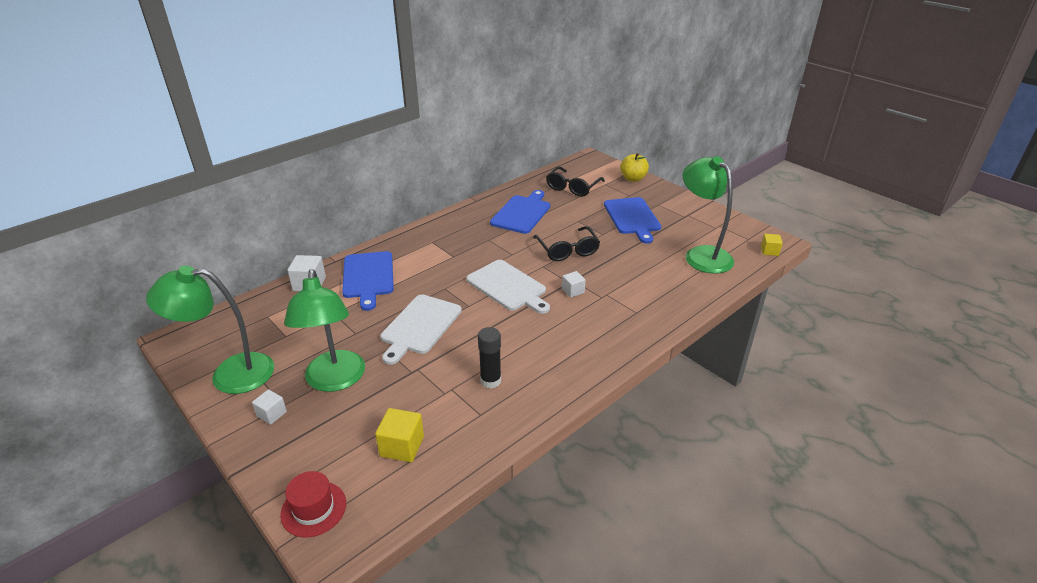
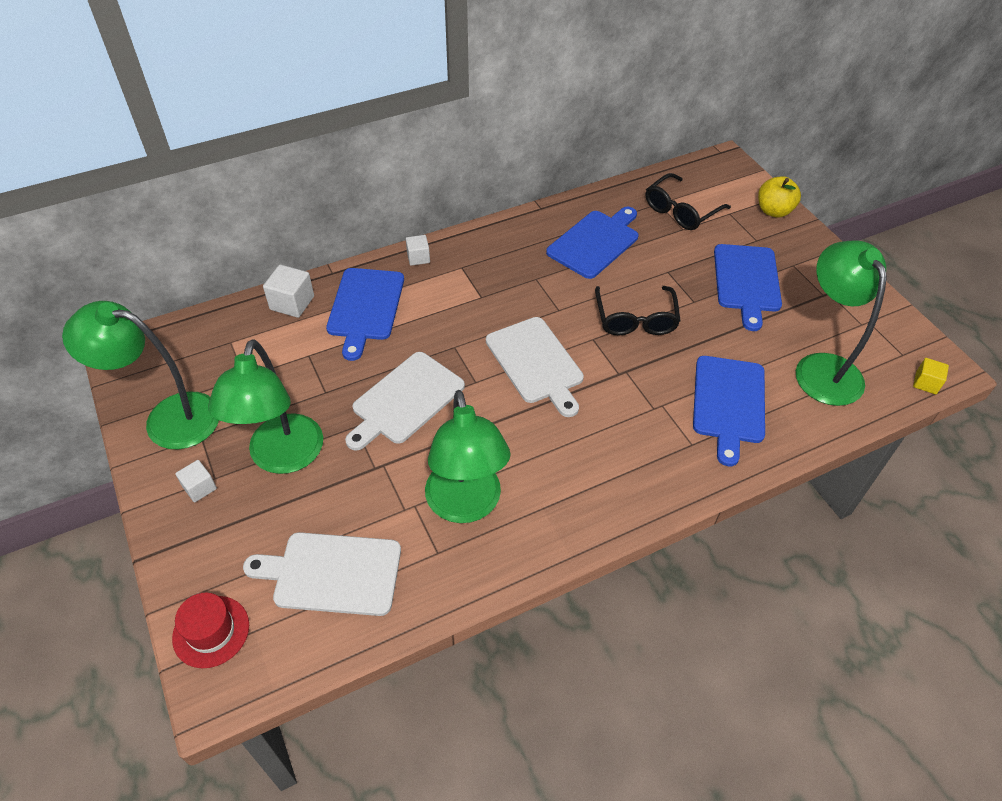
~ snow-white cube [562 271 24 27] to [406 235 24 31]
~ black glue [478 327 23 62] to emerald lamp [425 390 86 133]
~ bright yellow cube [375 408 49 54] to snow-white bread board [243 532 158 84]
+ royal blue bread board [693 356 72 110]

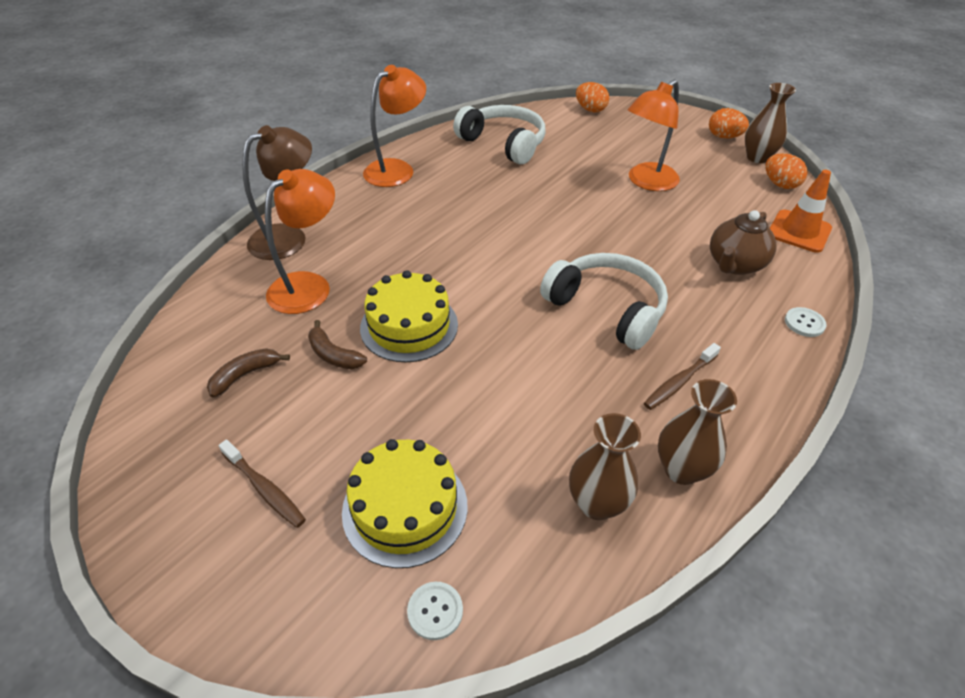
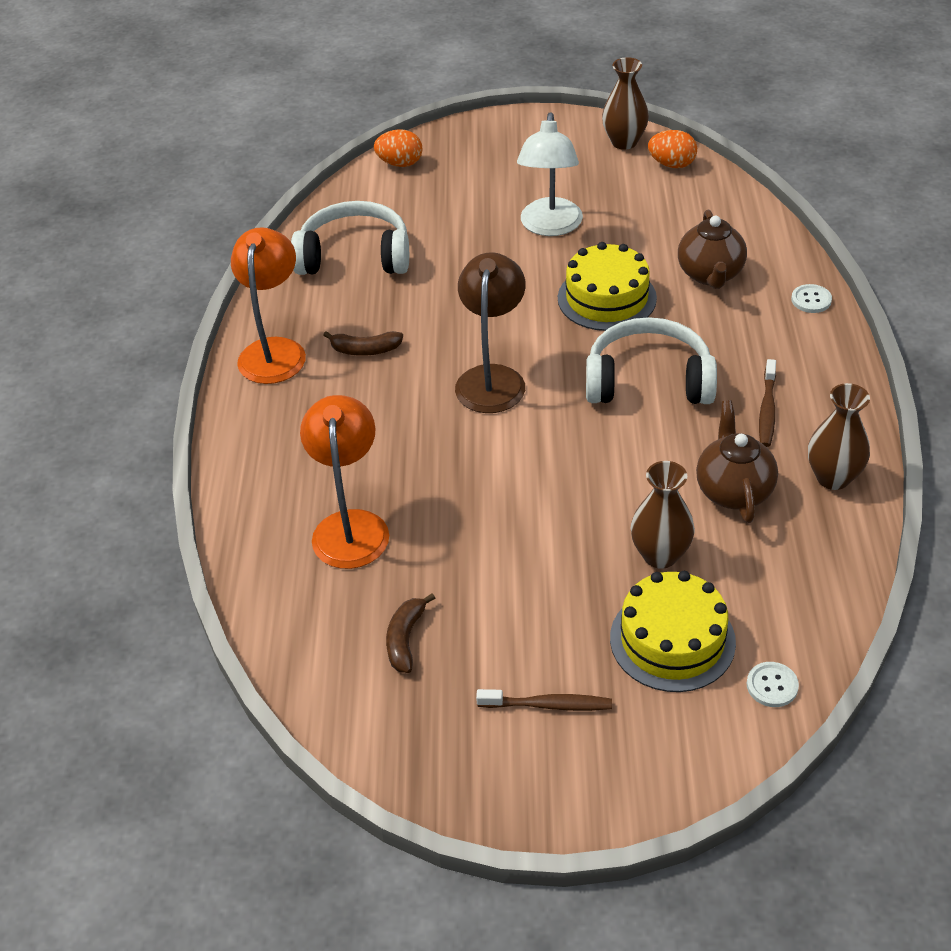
~ orange lamp [628 79 52 112] to snow-white lamp [517 112 66 124]
- orange egg [709 108 40 30]
~ dark brown lamp [242 125 70 135] to [455 252 71 161]
- orange safety cone [770 170 62 83]
~ bright yellow gateau [360 270 98 92] to [558 242 99 89]
~ dark brown banana [308 320 59 49] to [323 331 80 25]
~ dark brown vase [569 413 72 107] to [631 461 64 108]
+ dark brown china teapot [696 400 82 123]

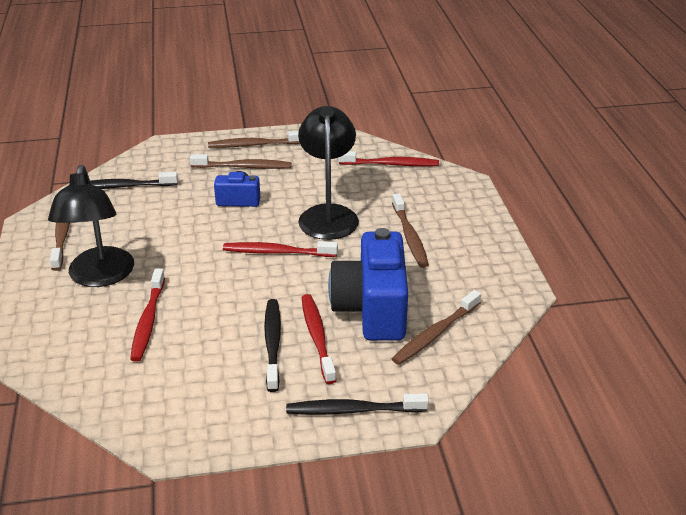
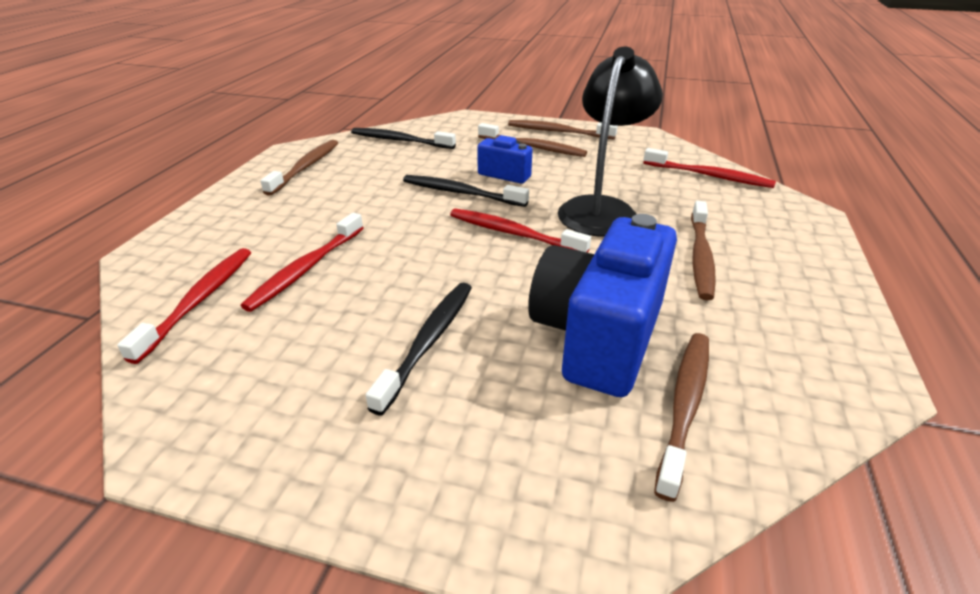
- black lamp [48 165 86 122]
~ dark brown toothbrush [392 290 89 75] = [654 333 55 169] 135 degrees clockwise
~ red toothbrush [302 294 34 90] to [117 248 134 116]
~ black toothbrush [286 393 143 22] to [403 175 126 32]

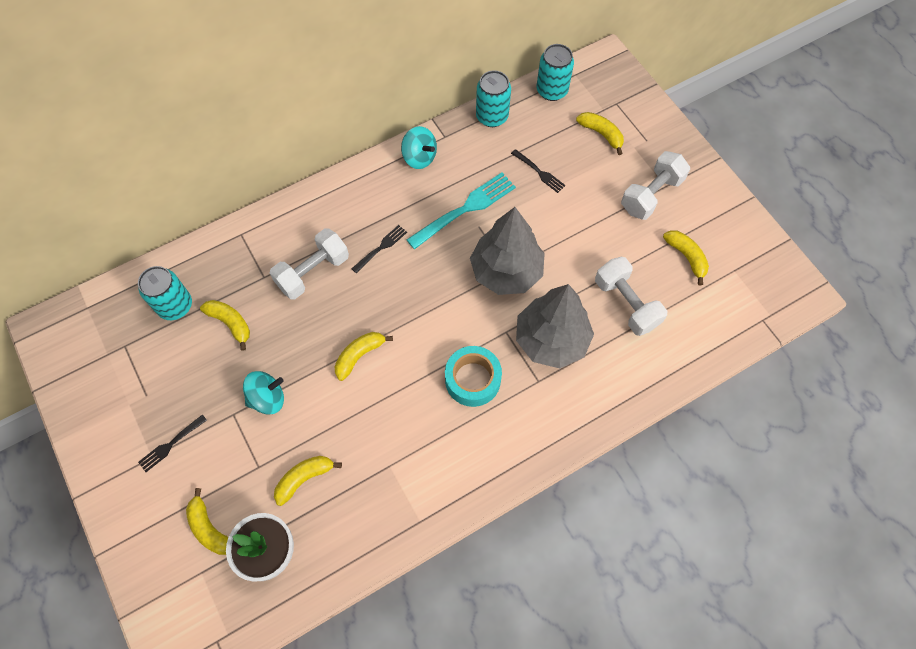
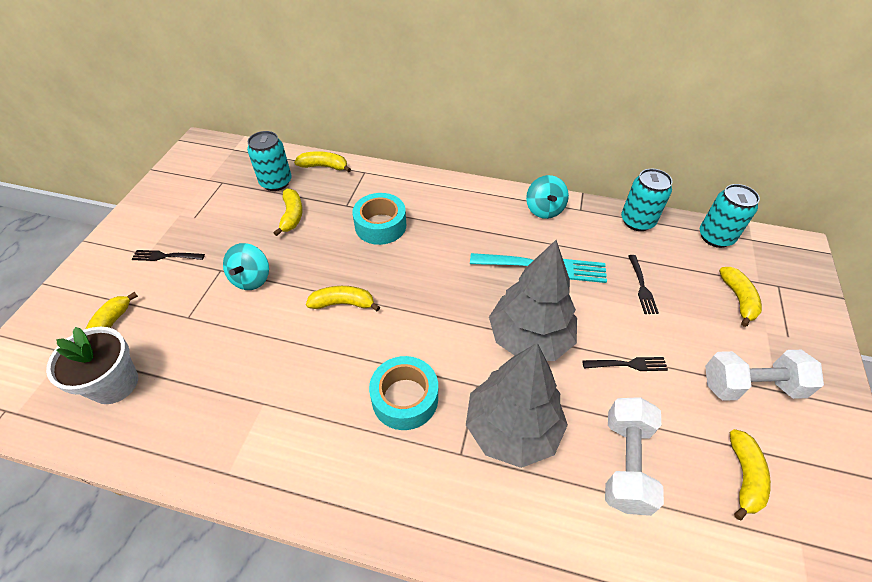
~ black table fork [352 225 55 48] to [582 357 86 14]
~ snow-white dumbbell [270 228 79 71] to teal tape [352 193 54 52]
~ teal whirligig [243 371 41 44] = [223 243 46 47] 75 degrees clockwise
~ bright yellow banana [274 456 68 50] to [294 151 57 21]

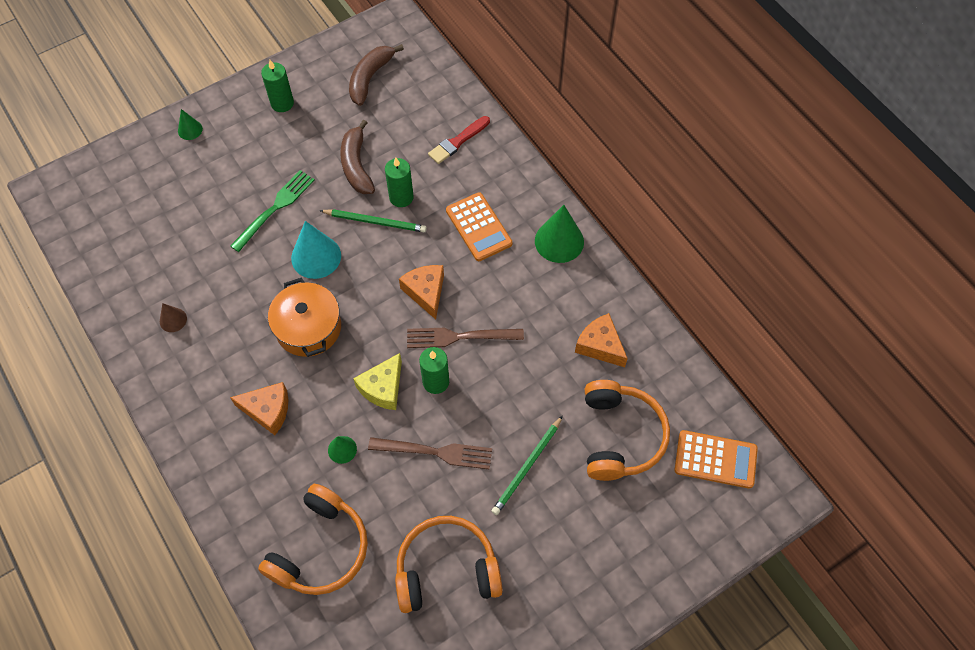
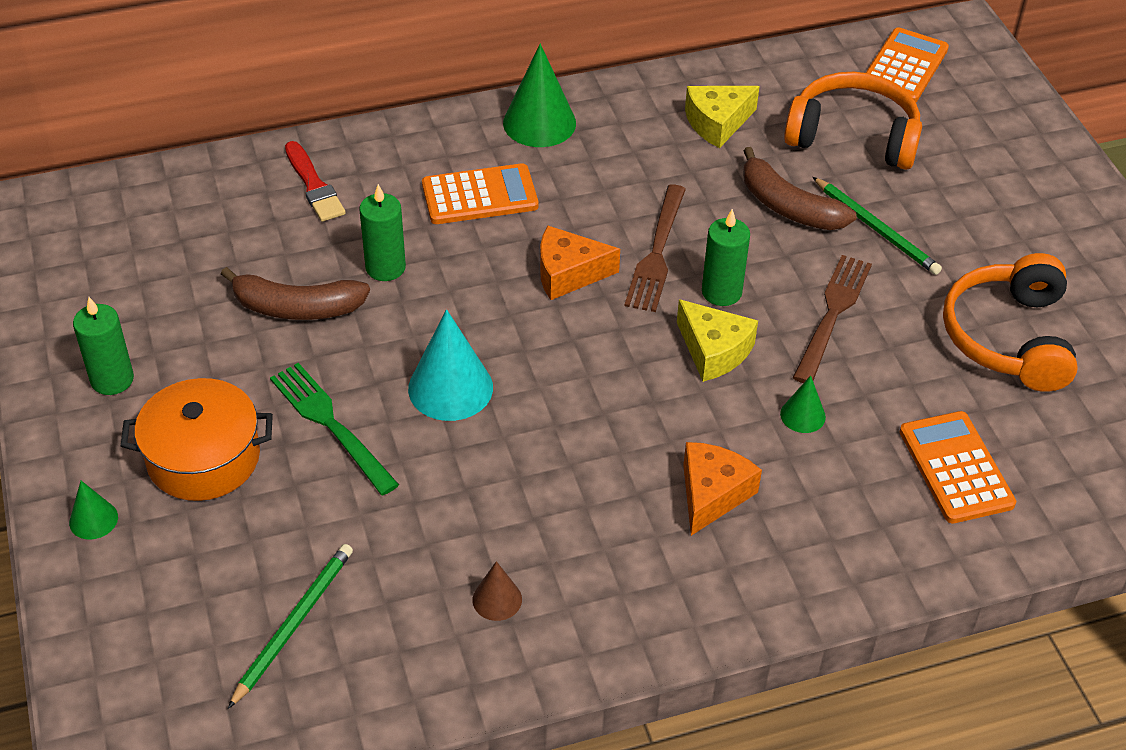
~ dark brown banana [349 44 55 62] to [743 147 114 83]
~ emerald pencil [319 209 108 23] to [228 544 125 165]
~ orange stockpot [268 278 73 79] to [121 378 152 123]
~ orange piece of cheese [575 313 53 54] to bright yellow piece of cheese [685 86 75 62]
~ orange over-ear headphones [258 484 110 111] to orange pocket calculator [900 411 116 112]

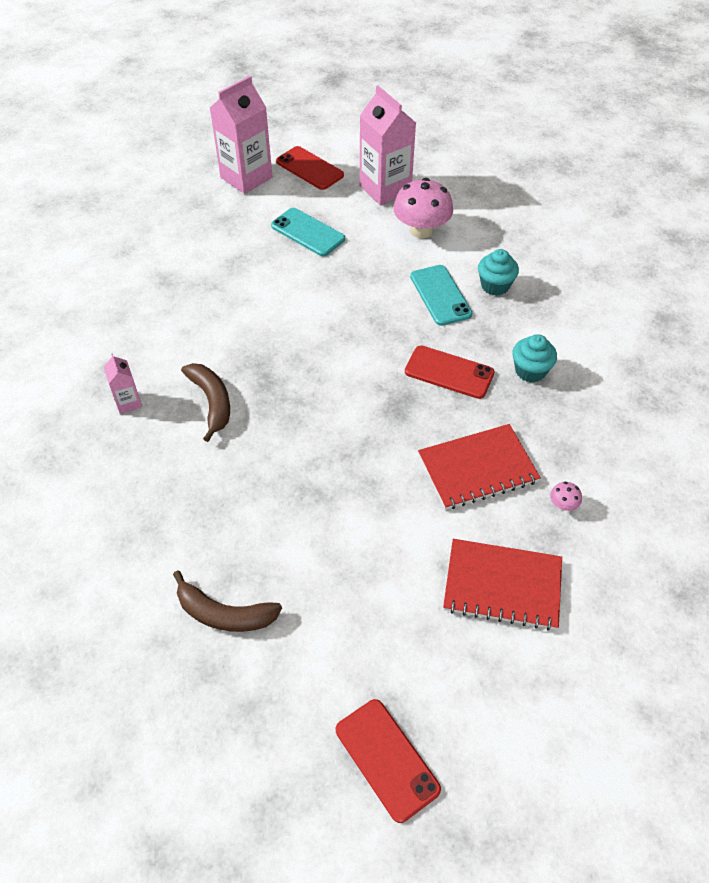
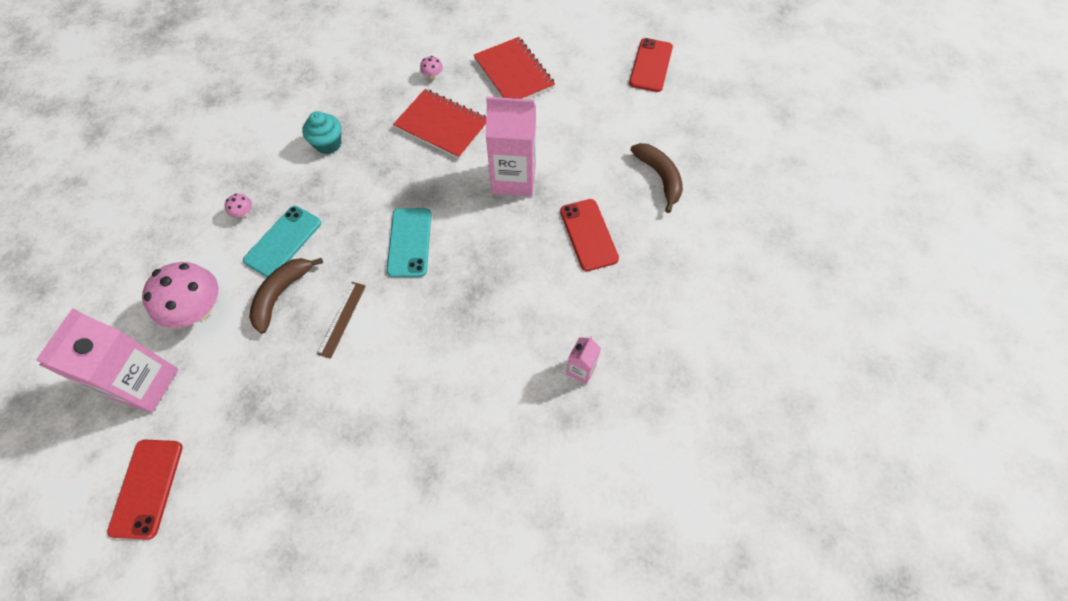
~ rosy juice carton [210 76 62 118] to [486 97 50 99]
~ teal mobile phone [271 208 74 48] to [387 208 44 69]
~ teal muffin [478 249 41 47] to rosy fungus [225 194 27 24]
~ red mobile phone [405 346 90 53] to [560 199 59 72]
~ dark brown banana [181 363 49 79] to [249 258 74 76]
+ dark brown measuring stick [317 282 49 77]

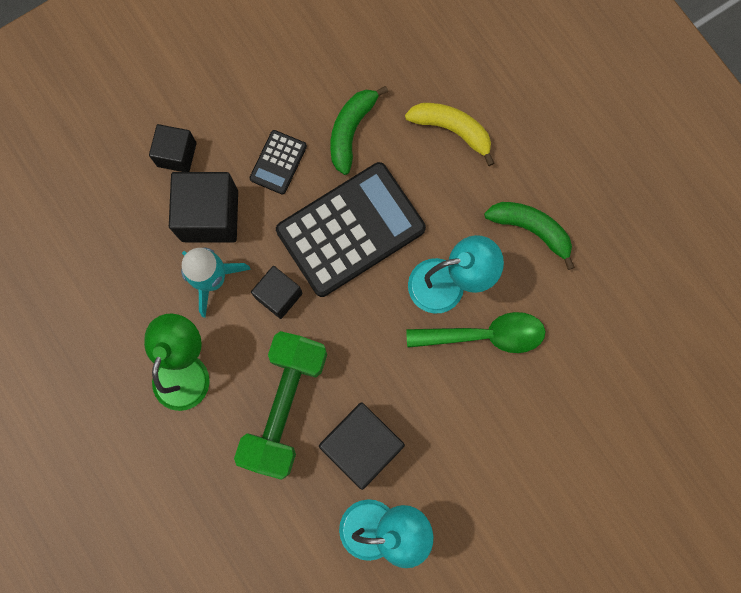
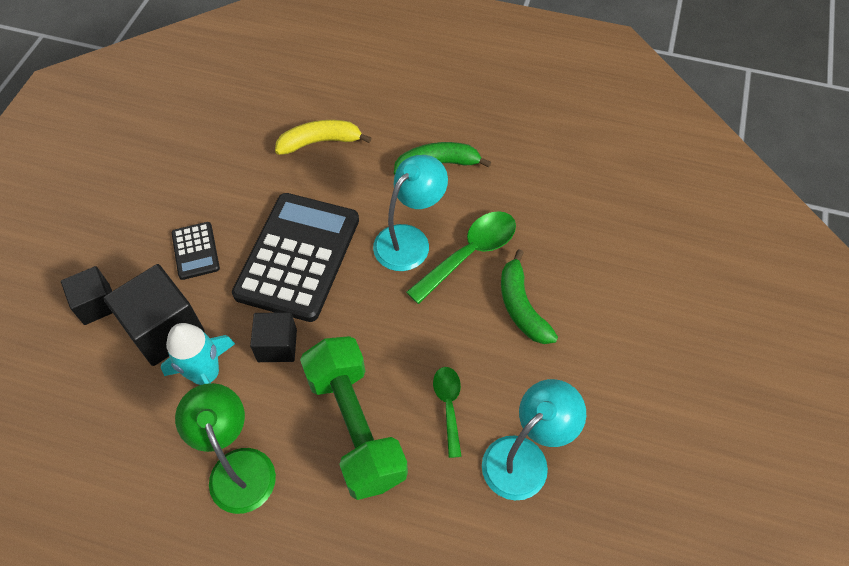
~ emerald banana [330 86 58 89] to [501 249 57 95]
~ black cube [319 402 86 88] to emerald tablespoon [433 367 29 91]

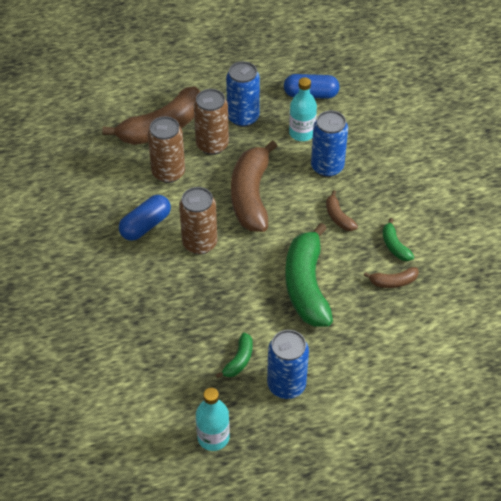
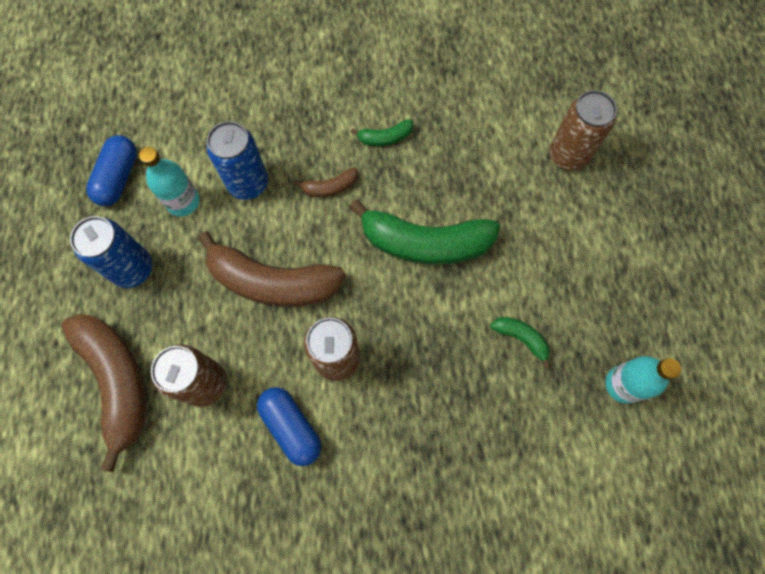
~ dark brown tin [194 89 35 66] to [549 90 68 81]
- dark brown banana [363 267 56 21]
- royal blue tin [267 330 42 69]

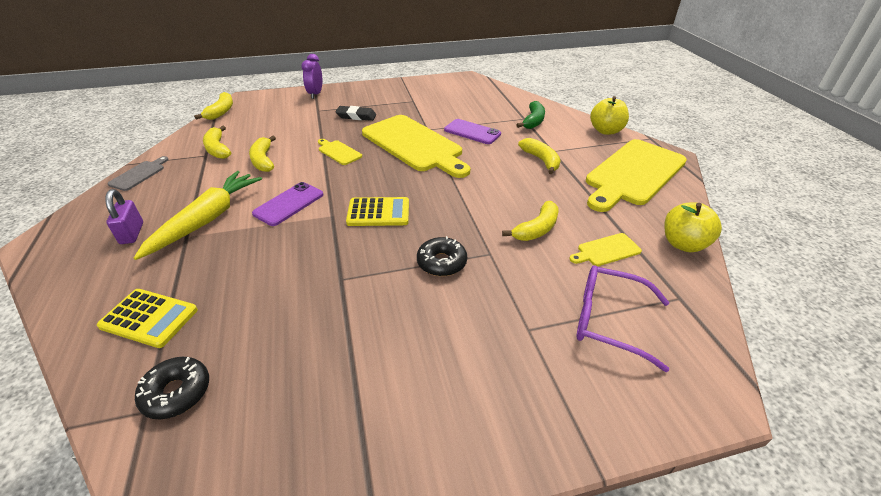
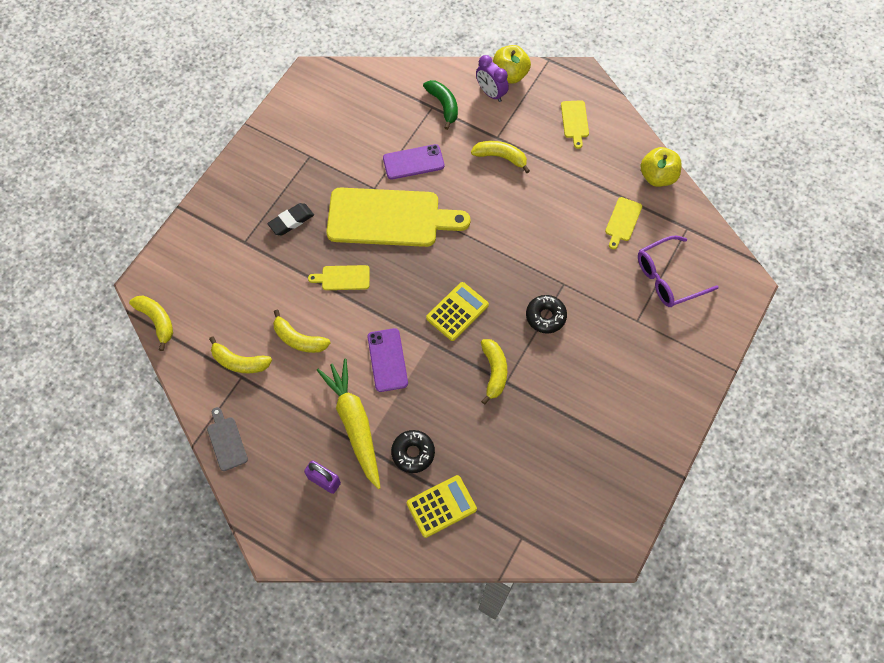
~ purple alarm clock [301 54 21 45] to [476 55 33 47]
~ bright yellow bread board [586 139 101 73] = [561 100 28 49] x0.42
~ bright yellow banana [502 201 57 40] to [481 339 26 65]
~ black donut [135 357 74 62] to [391 430 44 43]

